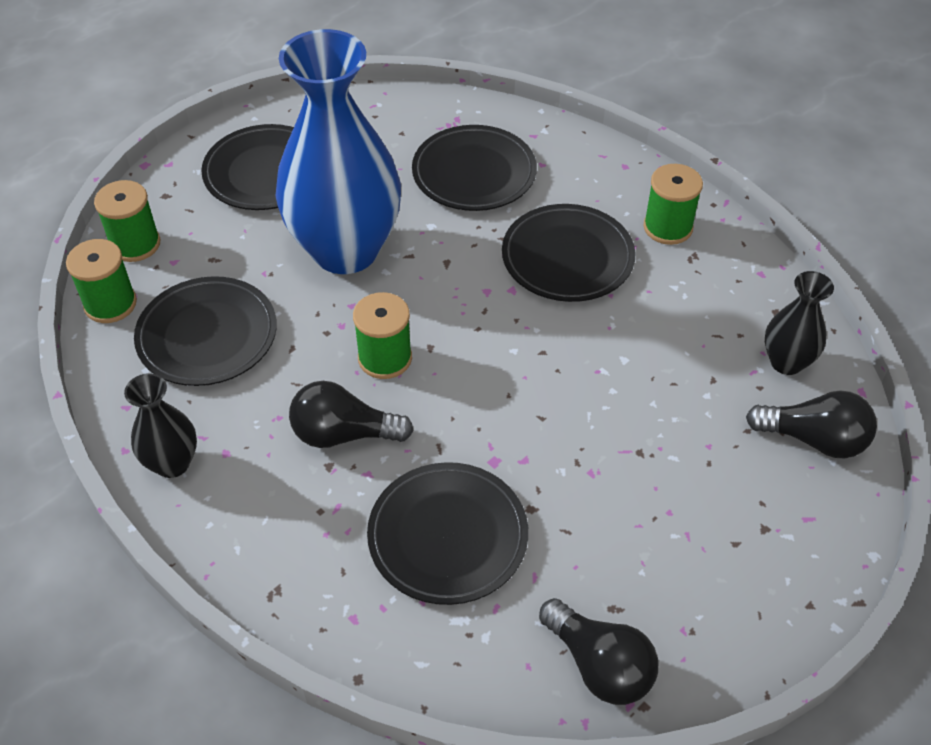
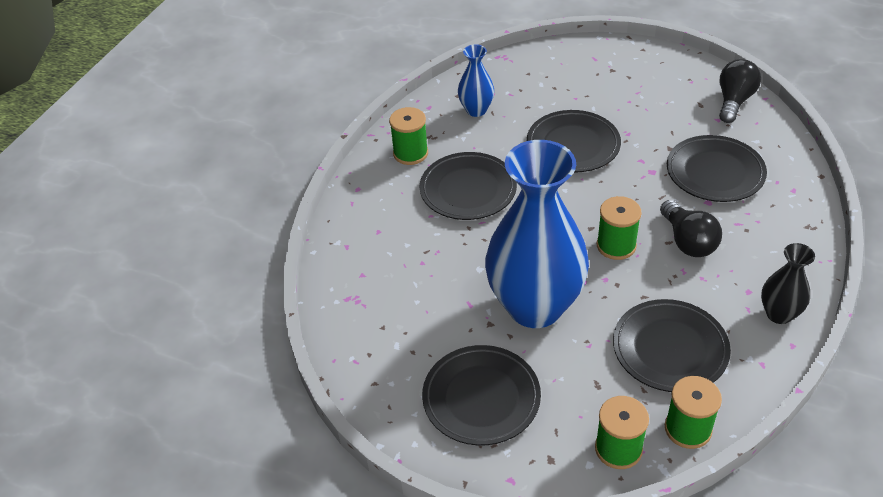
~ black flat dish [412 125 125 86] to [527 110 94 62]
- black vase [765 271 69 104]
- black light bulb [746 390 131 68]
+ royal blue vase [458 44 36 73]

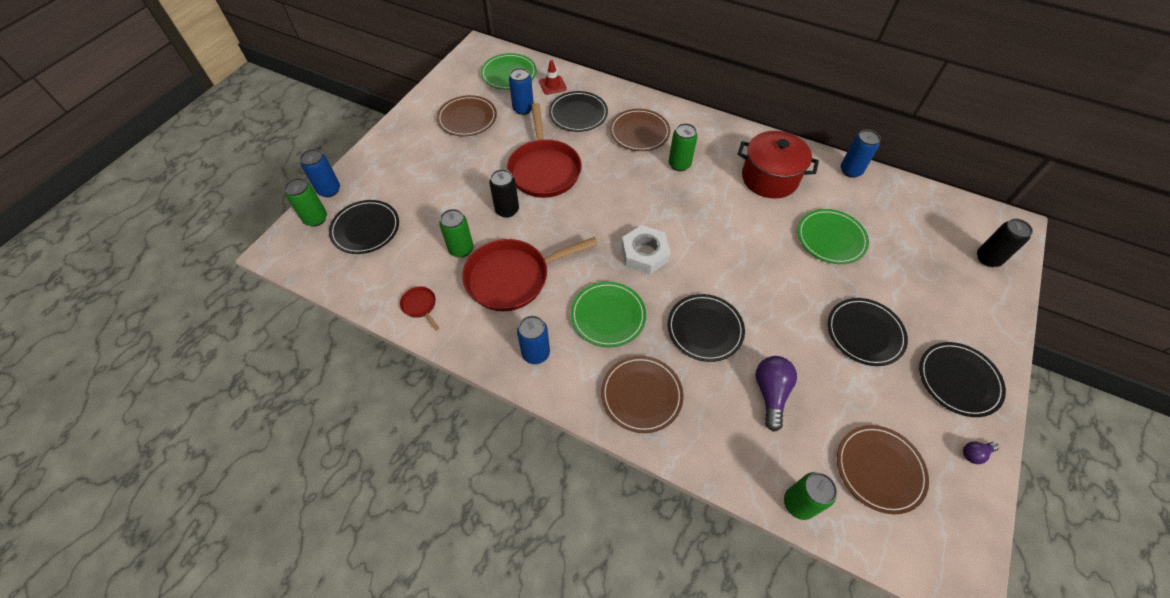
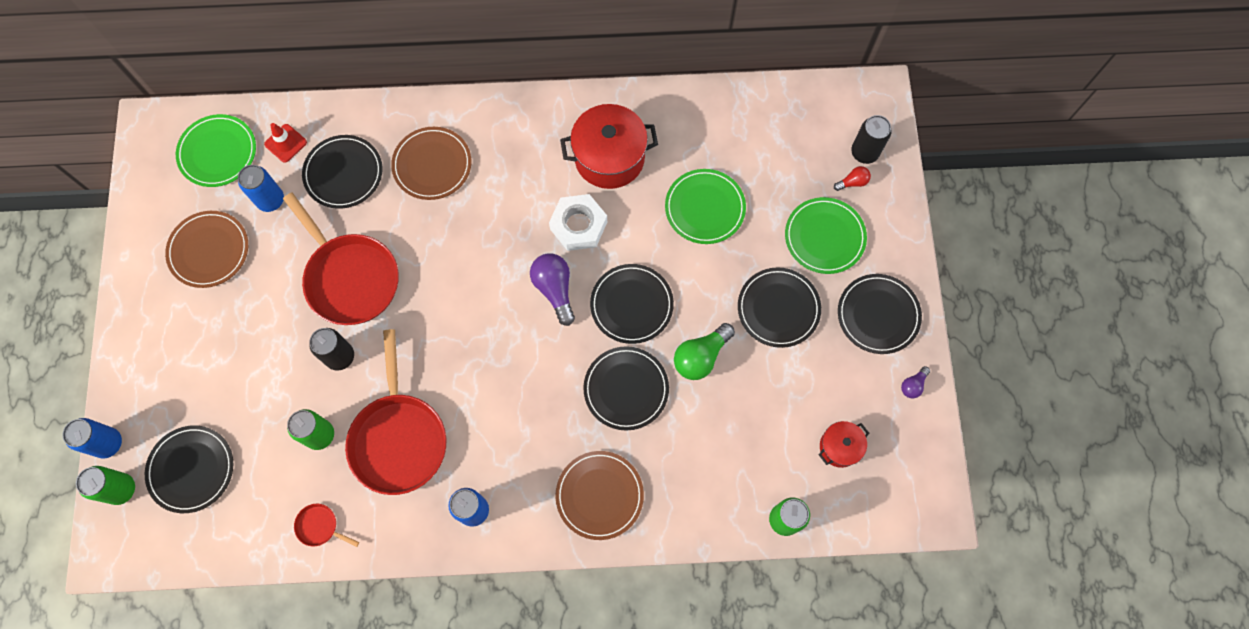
- emerald tin [669 123 29 48]
- royal blue tin [841 129 40 49]
~ snow-white hex nut [621 225 50 50] to [549 194 58 57]
~ red skillet [462 237 136 74] = [345 329 101 166] 45 degrees counterclockwise
~ emerald flat dish [570 282 76 66] to [785 197 82 77]
~ purple light bulb [756 356 41 76] to [530 253 45 73]
~ dark brown flat dish [837 425 92 89] to red stockpot [819 421 50 47]
+ red light bulb [834 166 37 25]
+ black flat dish [590 264 84 80]
+ emerald light bulb [674 323 61 57]

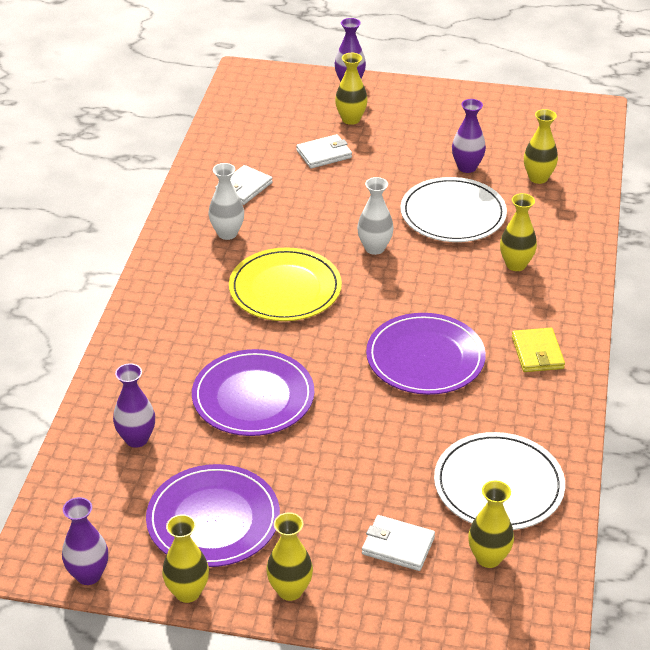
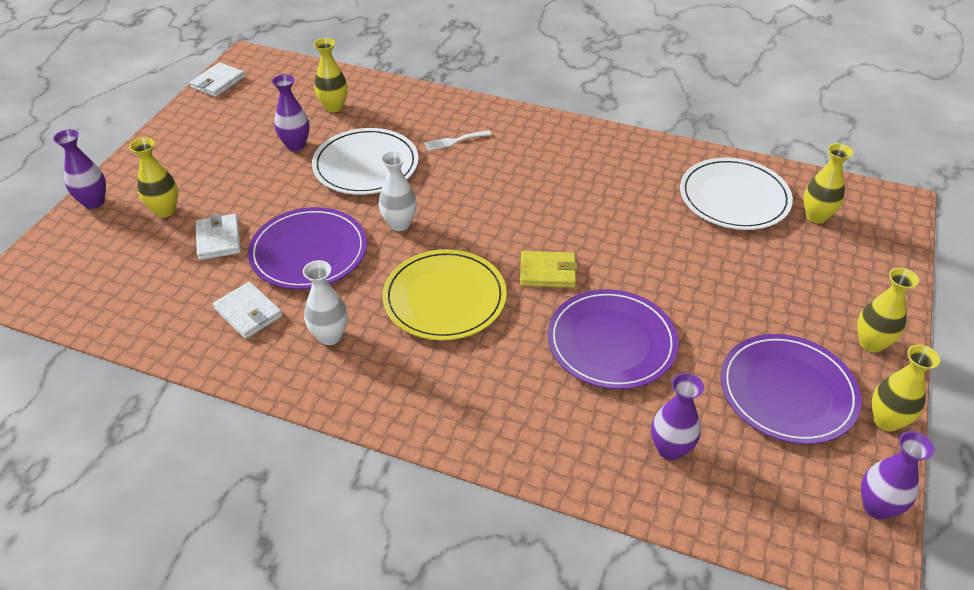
~ bright yellow vase [500 193 37 78] to snow-white table fork [424 130 68 21]
~ purple flat dish [366 313 120 82] to [248 207 119 83]
~ bright yellow card wallet [512 328 53 44] to [520 251 58 37]
~ snow-white card wallet [362 515 73 56] to [190 62 55 35]

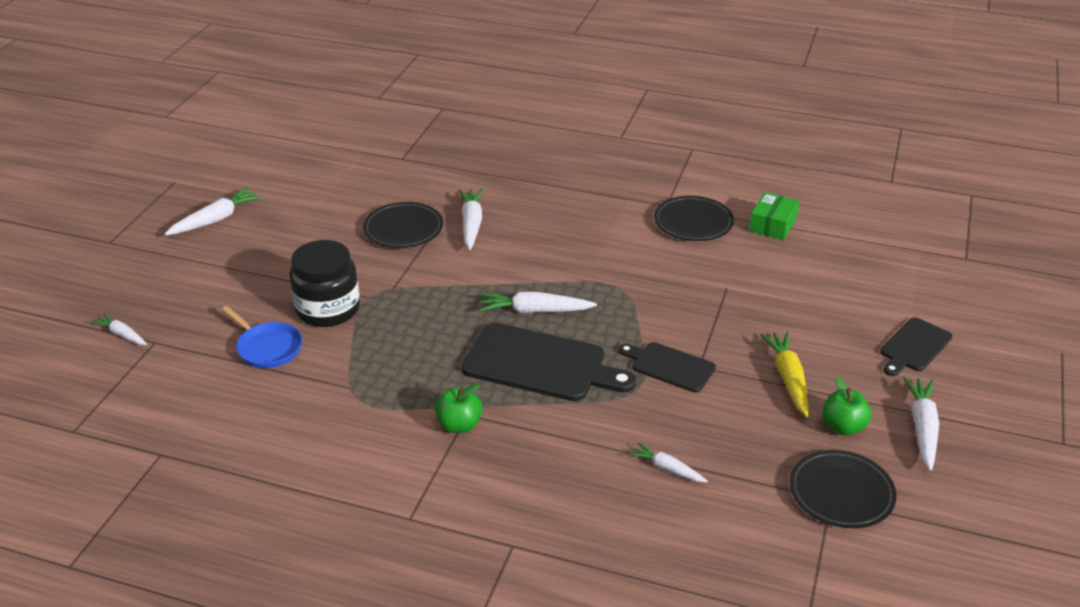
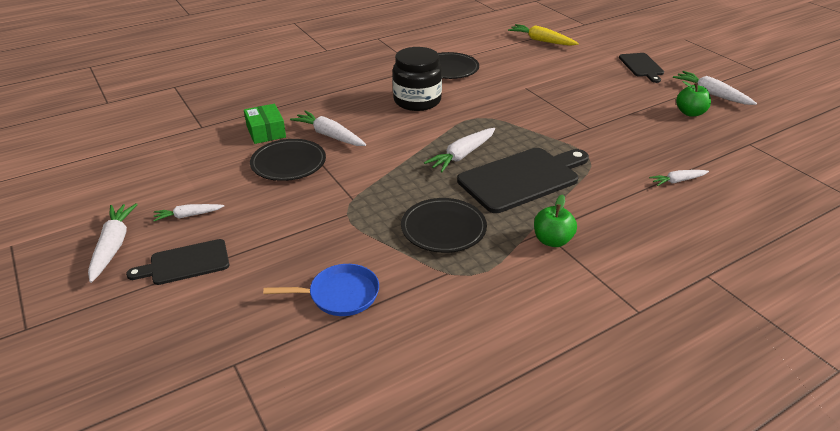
~ emerald parcel [749 192 50 48] to [244 104 42 40]
~ black preserve jar [289 240 71 87] to [392 47 50 64]
~ snow-white carrot [91 313 56 32] to [153 204 71 17]
~ bright yellow carrot [760 332 49 85] to [508 24 71 22]
~ black bread board [619 342 97 51] to [126 239 103 46]
~ black flat dish [789 450 107 78] to [401 198 86 55]

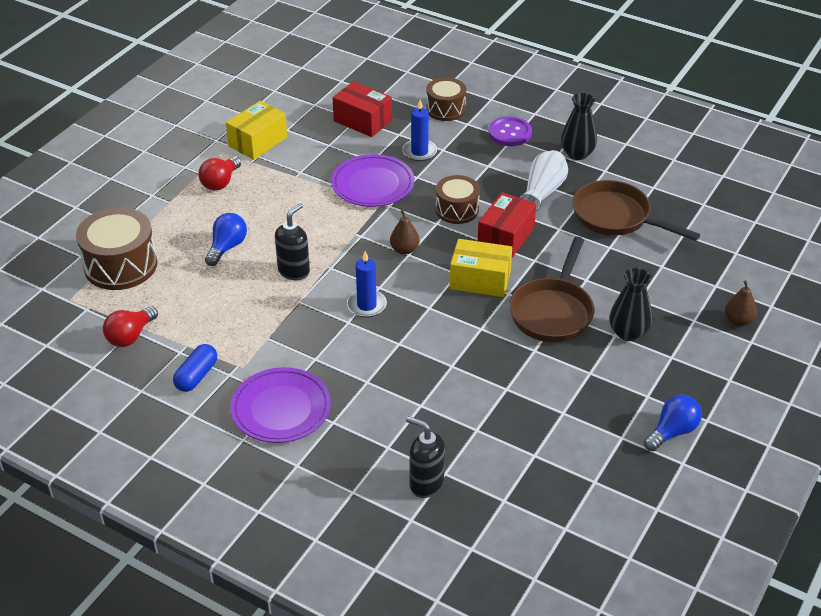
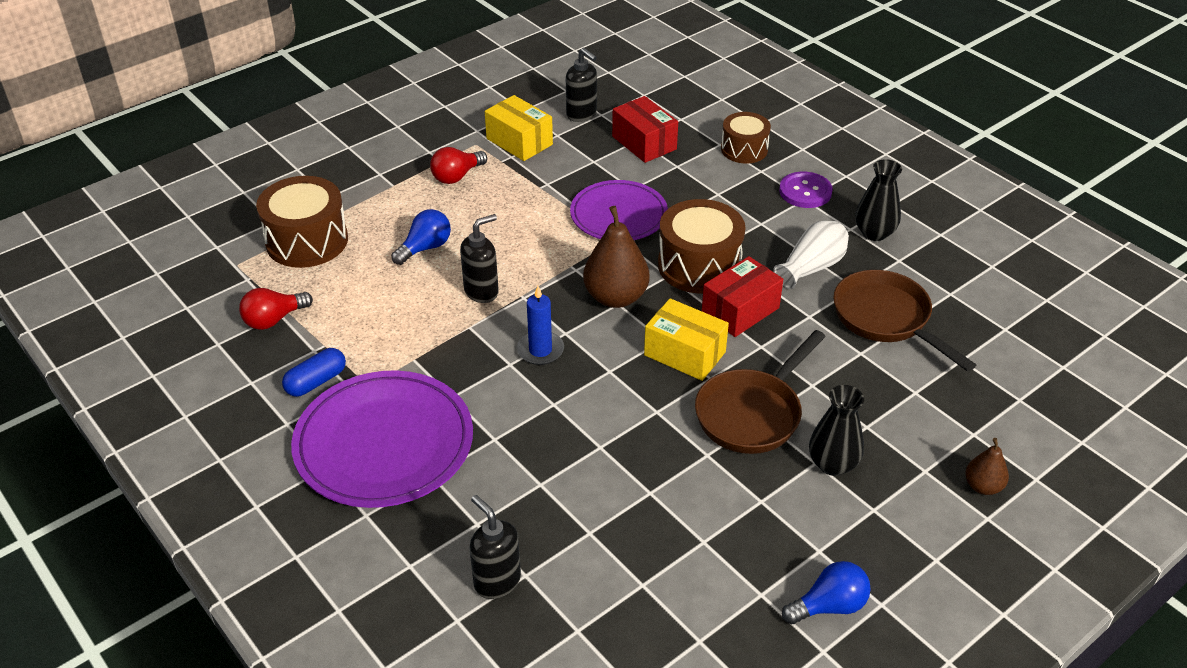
- royal blue candle [402 100 35 61]
~ bright yellow parcel [226 101 61 59] = [485 95 68 66] 75 degrees clockwise
~ dark brown drum [435 175 45 49] = [658 199 87 94] x1.59
~ dark brown toy pear [390 210 30 45] = [583 206 67 102] x1.85
~ purple flat dish [230 367 101 76] = [291 370 182 138] x1.51
+ black soap dispenser [566 48 31 74]

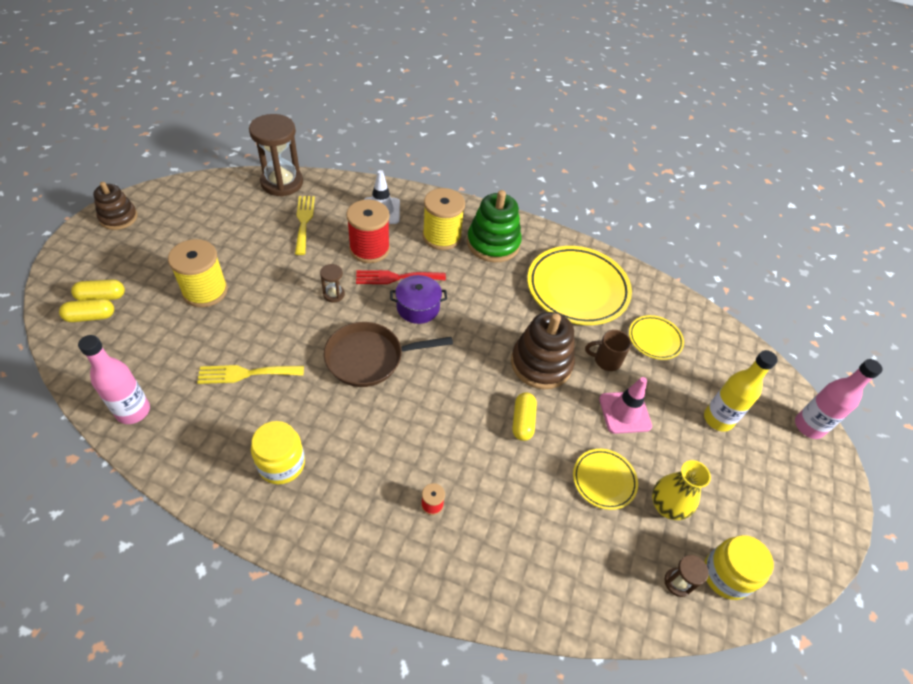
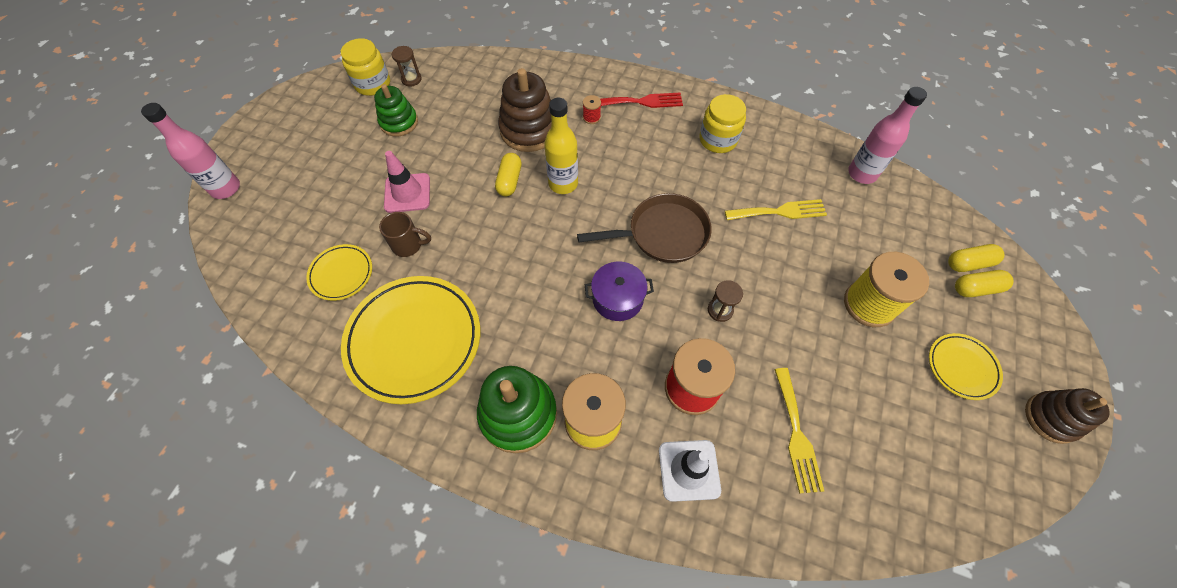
- dark brown sandglass [249 114 54 83]
~ red table fork [356 270 90 14] to [600 93 83 15]
~ dark brown stacking rings [511 312 64 77] to [498 68 54 84]
~ bright yellow drink bottle [704 350 74 82] to [544 98 34 96]
~ bright yellow flat dish [573 449 65 61] to [929 333 74 67]
~ bright yellow vase [652 460 59 60] to emerald stacking rings [374 84 44 53]

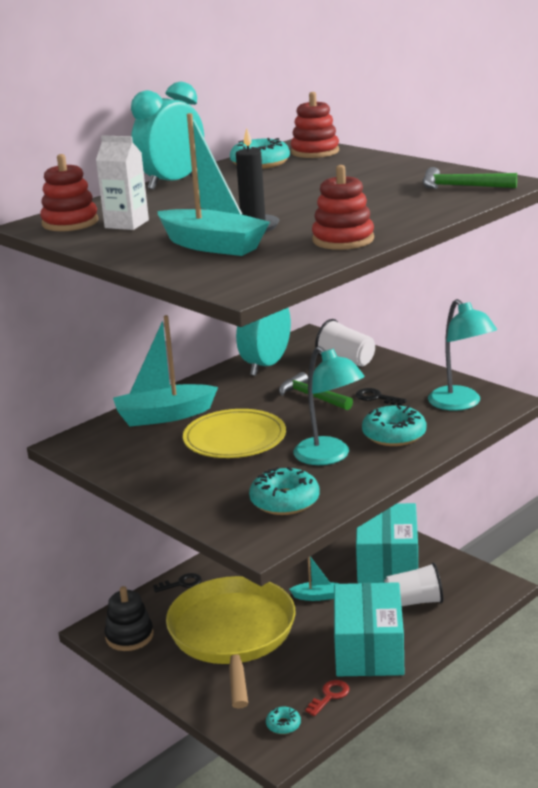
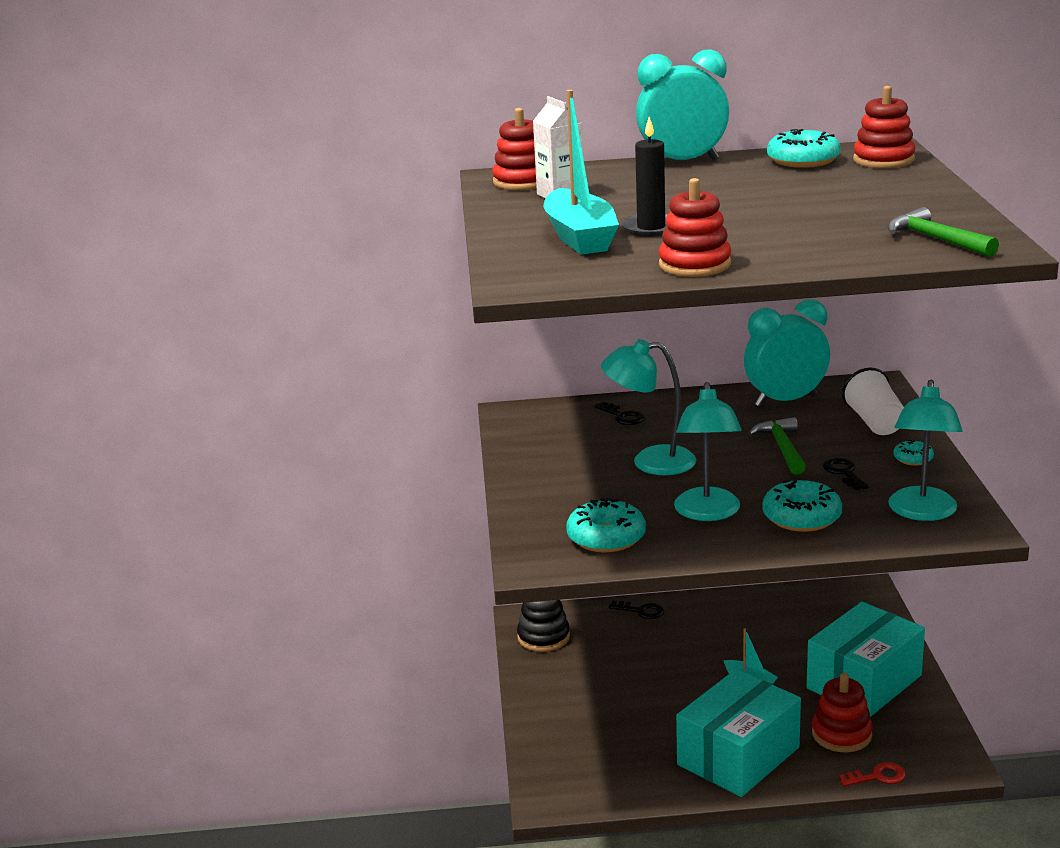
~ teal toy boat [113 315 105 112] to black latchkey [594 401 51 24]
~ bright yellow flat dish [183 409 103 49] to teal lamp [601 339 95 136]
~ snow-white beaker [384 562 59 44] to red stacking rings [812 673 61 79]
- bright yellow skillet [166 576 130 133]
~ red latchkey [305 680 45 36] to [839 762 67 25]
~ teal donut [266 707 35 27] to [893 440 41 26]

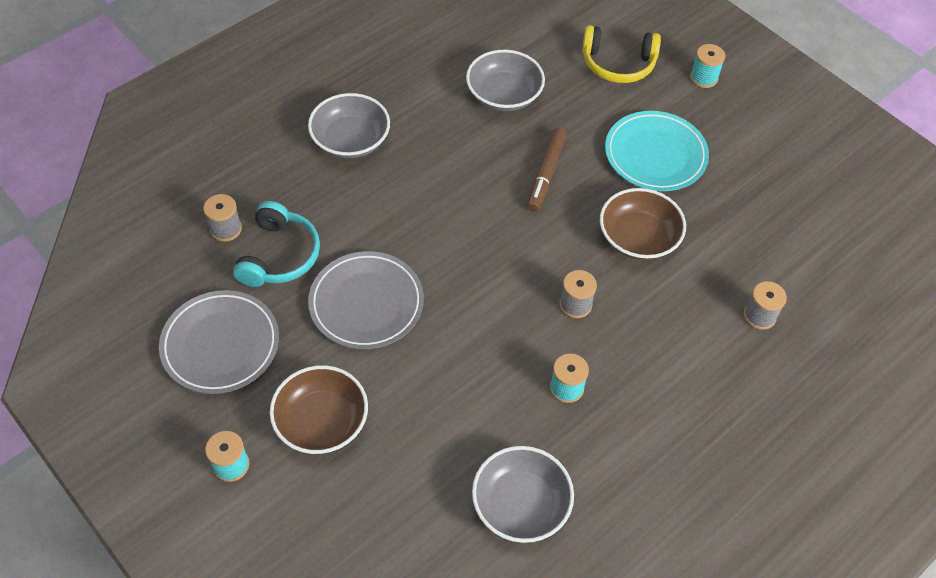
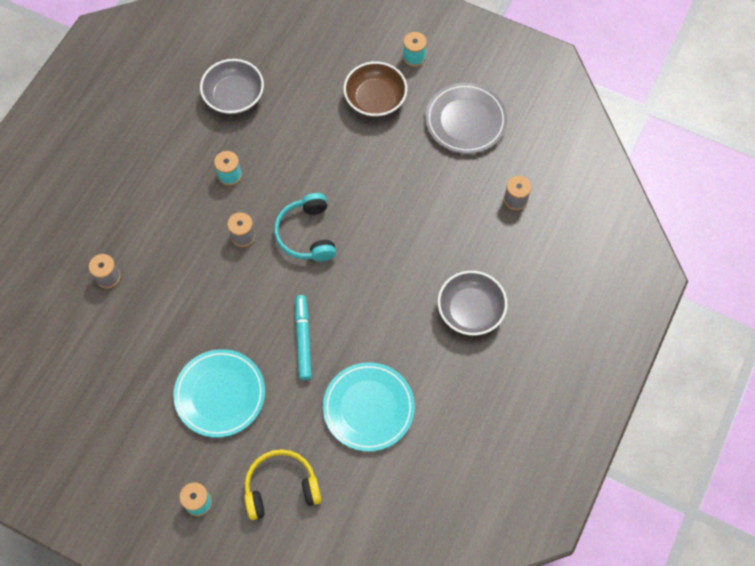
~ grey bowl [466 50 79 61] to teal flat dish [323 362 92 90]
~ dark brown marker pen [527 128 39 84] to teal marker pen [295 295 17 85]
- dark brown bowl [600 188 86 72]
~ teal over-ear headphones [233 201 87 86] to [274 193 62 68]
- grey flat dish [308 251 116 98]

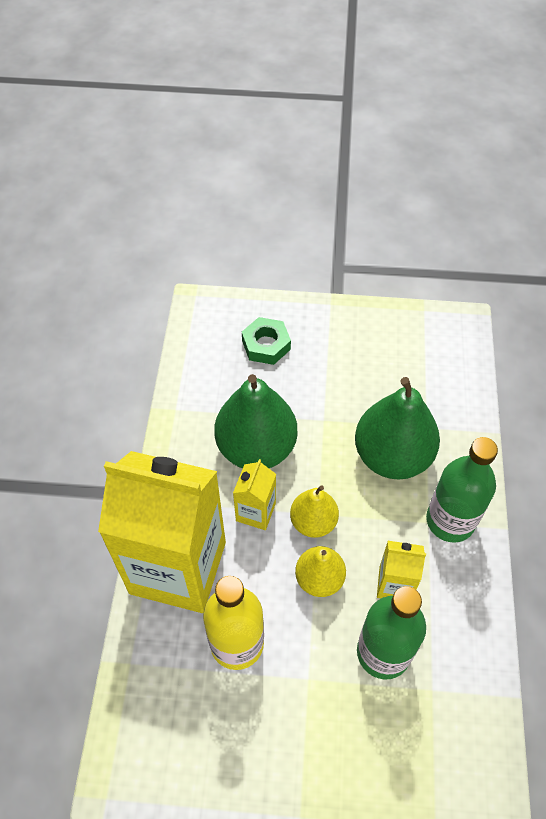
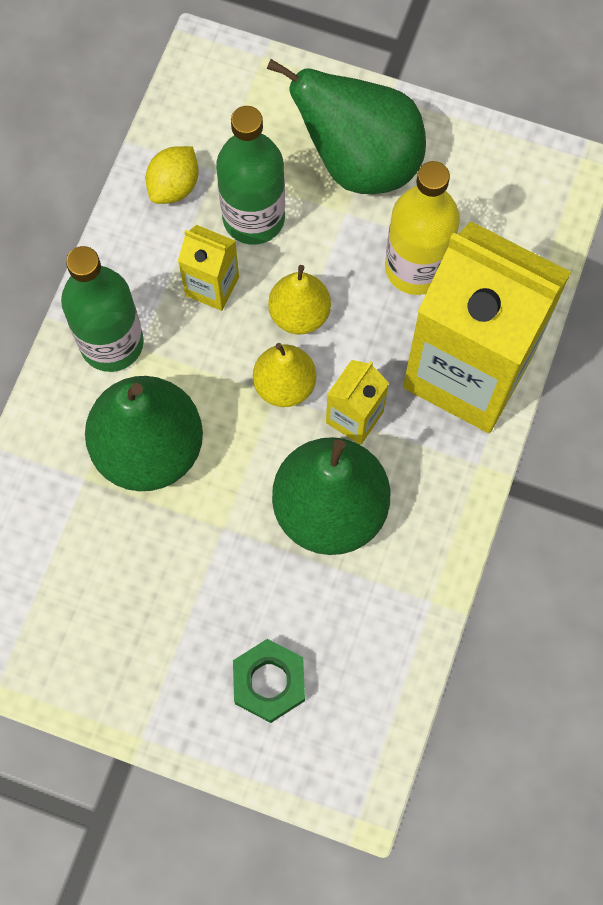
+ emerald toy pear [267 59 159 135]
+ bright yellow lemon [145 146 54 58]

